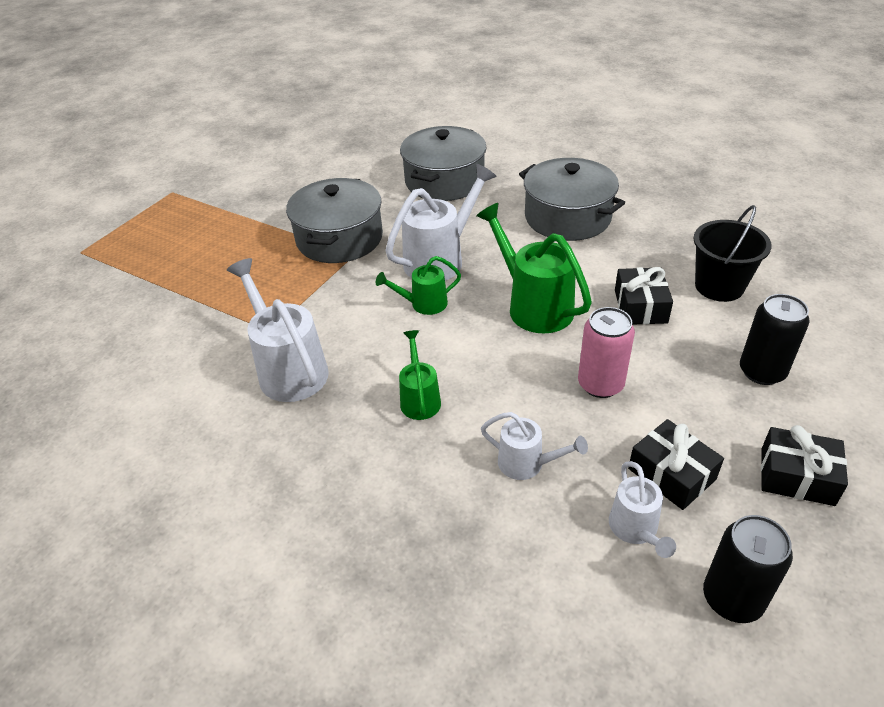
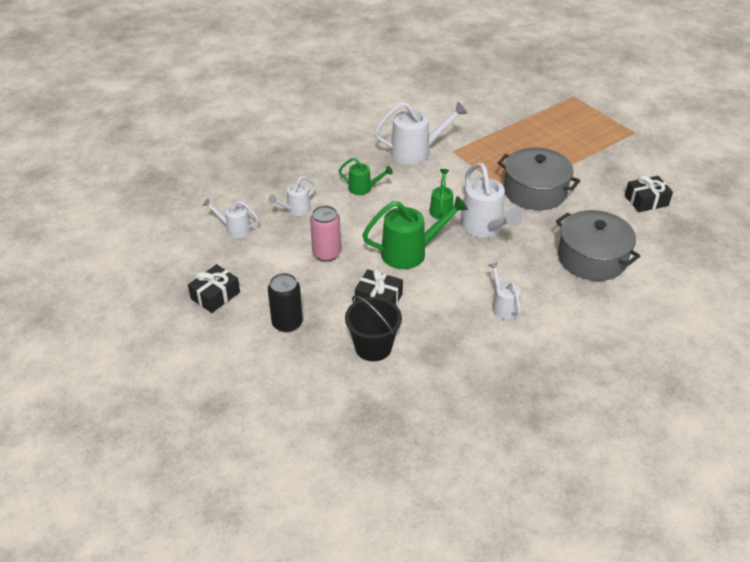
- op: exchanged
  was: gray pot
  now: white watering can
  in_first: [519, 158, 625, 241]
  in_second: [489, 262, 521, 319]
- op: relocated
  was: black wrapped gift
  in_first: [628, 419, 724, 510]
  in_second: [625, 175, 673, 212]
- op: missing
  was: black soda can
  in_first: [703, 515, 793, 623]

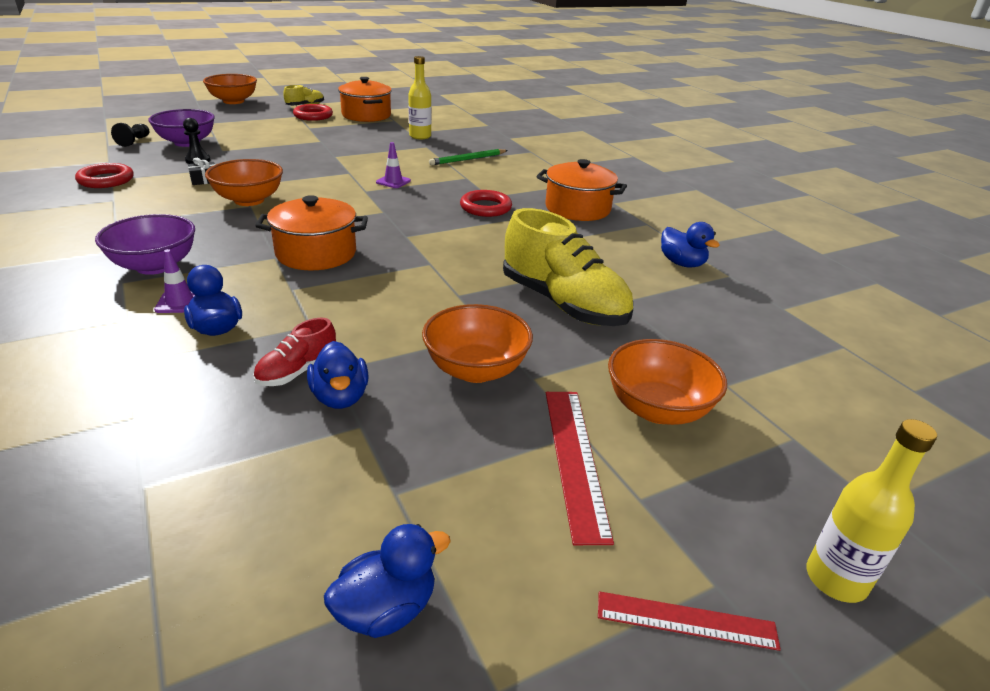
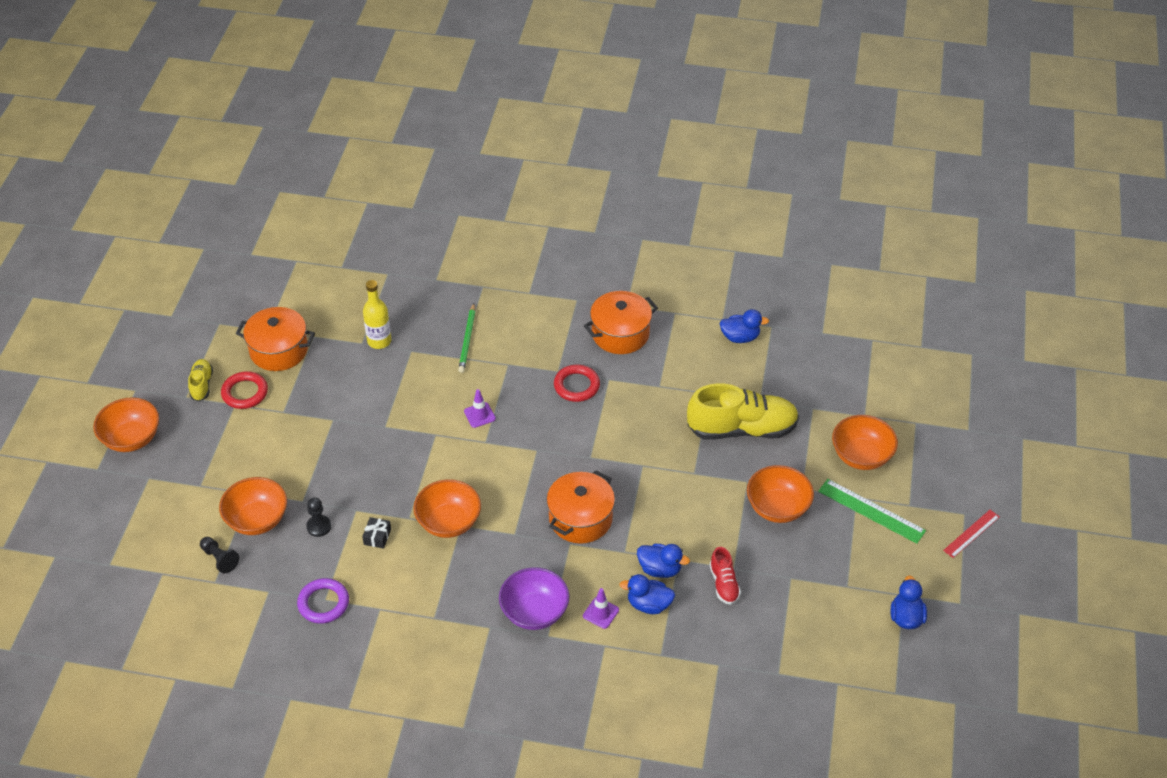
- op: colour
  was: purple serving bowl
  now: bright orange serving bowl
  in_first: [148, 109, 215, 147]
  in_second: [219, 477, 287, 535]
- op: colour
  was: red ring
  now: purple ring
  in_first: [75, 163, 134, 188]
  in_second: [297, 578, 349, 624]
- op: relocated
  was: royal blue toy duck
  in_first: [307, 341, 369, 409]
  in_second: [637, 544, 690, 578]
- op: colour
  was: red straightedge
  now: emerald straightedge
  in_first: [546, 392, 614, 545]
  in_second: [818, 479, 926, 544]
- op: missing
  was: golden bottle
  in_first: [806, 419, 937, 603]

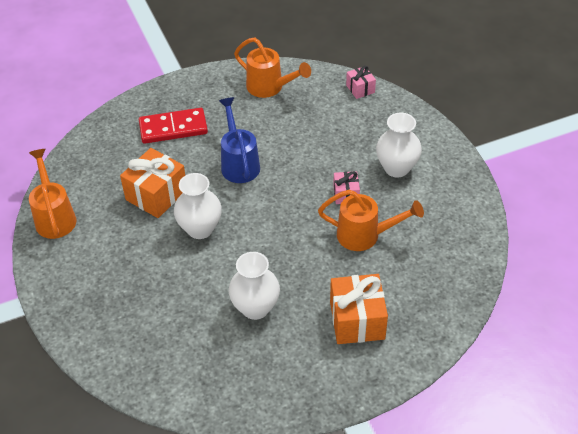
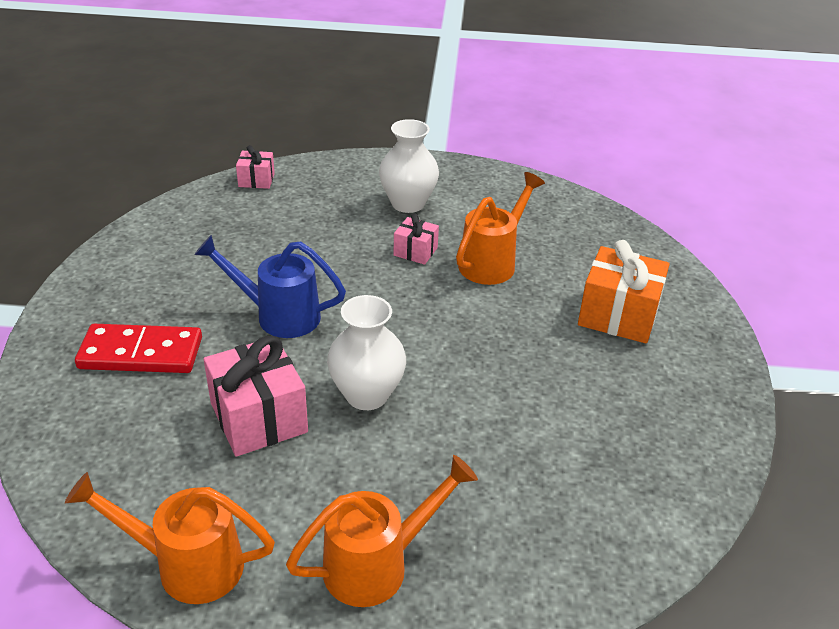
- op: spun
  was: red domino piece
  in_first: [139, 108, 208, 144]
  in_second: [75, 324, 202, 373]
  clockwise: 75
- op: colour
  was: bright orange wrapped gift
  now: rose-pink wrapped gift
  in_first: [120, 148, 185, 218]
  in_second: [204, 336, 308, 457]
- op: relocated
  was: bright orange watering can
  in_first: [234, 37, 311, 98]
  in_second: [286, 455, 478, 607]
- op: missing
  was: white tall vase
  in_first: [229, 252, 280, 320]

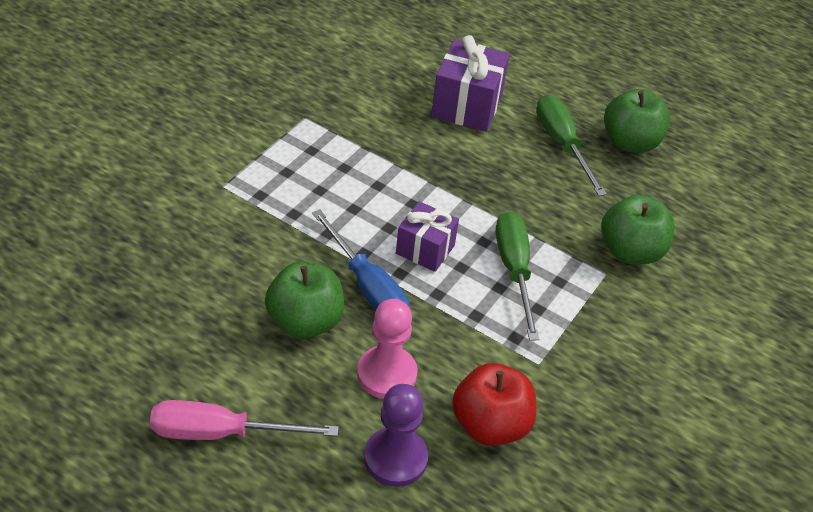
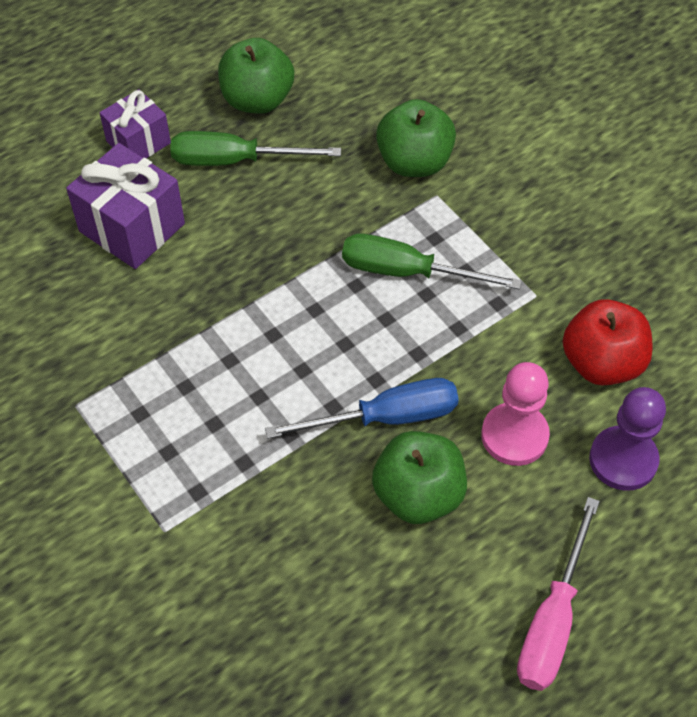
- op: relocated
  was: purple wrapped gift
  in_first: [396, 201, 459, 272]
  in_second: [99, 89, 171, 158]

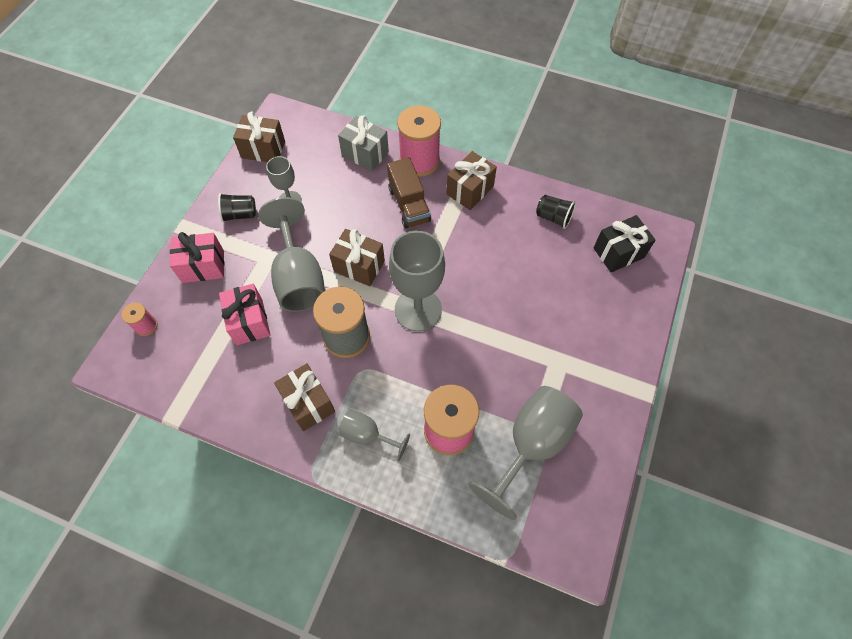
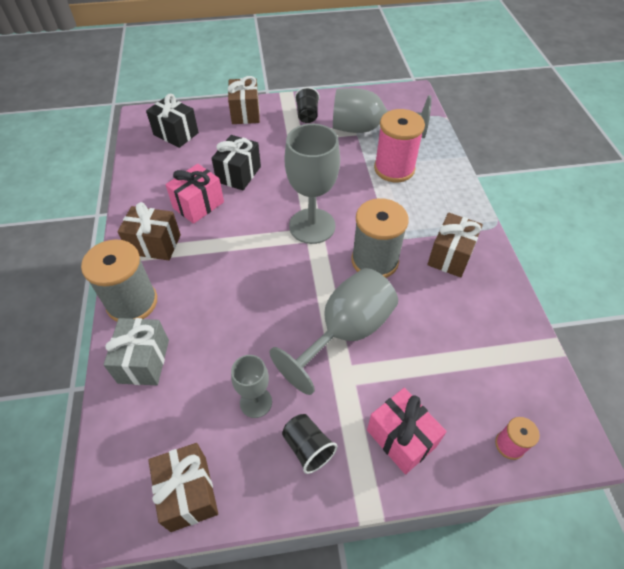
- op: colour
  was: rose-pink bobbin
  now: gray bobbin
  in_first: [397, 105, 441, 177]
  in_second: [81, 239, 157, 321]
- op: relocated
  was: rose-pink wrapped gift
  in_first: [219, 284, 270, 345]
  in_second: [165, 164, 224, 224]
- op: appeared
  now: black wrapped gift
  in_second: [211, 135, 261, 190]
- op: relocated
  was: russet wrapped gift
  in_first: [329, 229, 385, 286]
  in_second: [228, 76, 260, 124]
- op: relocated
  was: black tumbler
  in_first: [536, 195, 576, 229]
  in_second: [295, 87, 319, 123]
- op: missing
  was: gray goblet
  in_first: [338, 410, 410, 461]
- op: missing
  was: russet toy truck
  in_first: [387, 157, 431, 228]

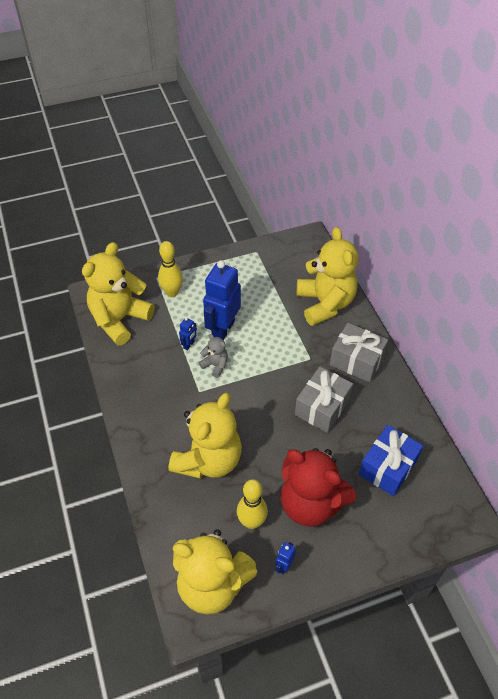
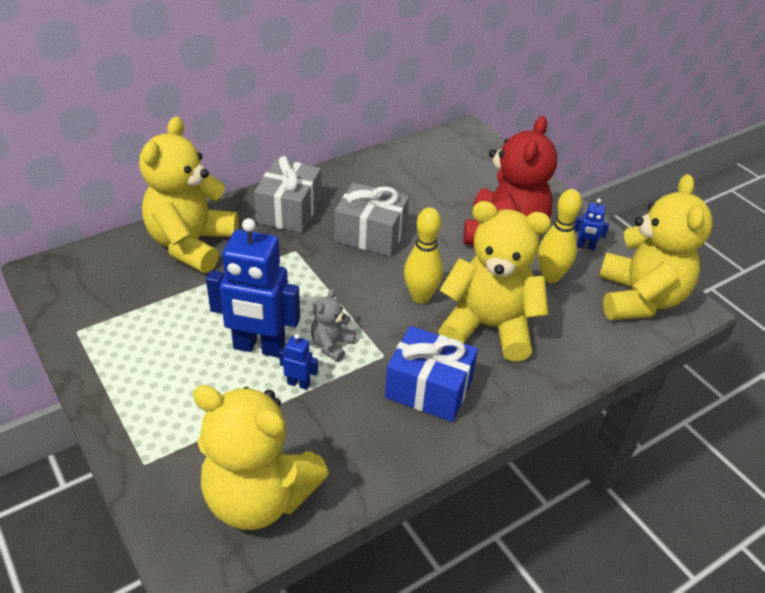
- op: spun
  was: golden stuffed bear
  in_first: [297, 227, 359, 326]
  in_second: [139, 116, 238, 273]
  clockwise: -45
- op: relocated
  was: royal blue wrapped gift
  in_first: [359, 425, 423, 496]
  in_second: [385, 326, 478, 422]
- op: relocated
  was: golden skittle
  in_first: [158, 241, 183, 297]
  in_second: [404, 207, 443, 304]

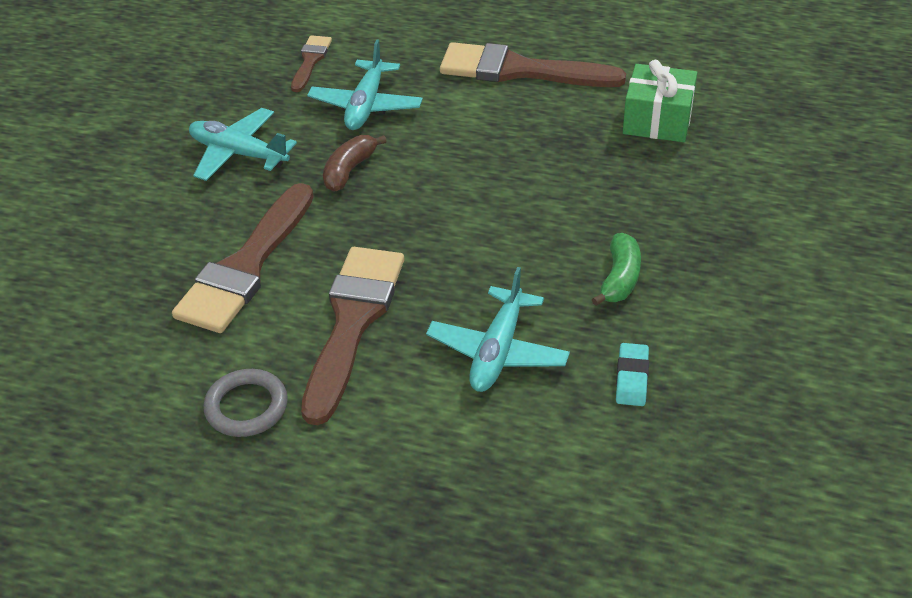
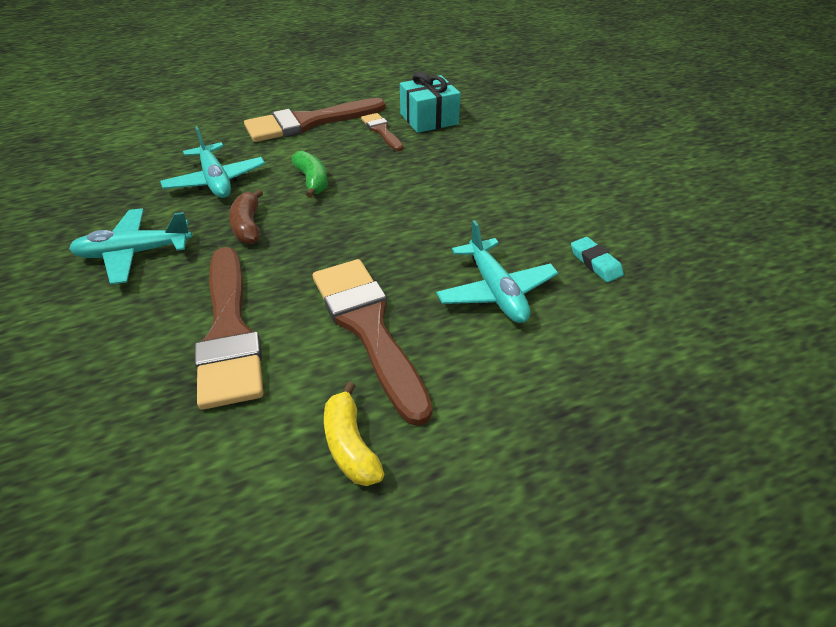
- op: relocated
  was: emerald toy banana
  in_first: [592, 233, 641, 306]
  in_second: [292, 151, 327, 198]
- op: exchanged
  was: gray ring
  now: golden toy banana
  in_first: [203, 369, 288, 437]
  in_second: [324, 382, 384, 486]
- op: relocated
  was: russet paintbrush
  in_first: [291, 35, 332, 92]
  in_second: [361, 113, 403, 151]
- op: colour
  was: emerald wrapped gift
  now: aqua wrapped gift
  in_first: [623, 60, 697, 142]
  in_second: [400, 72, 460, 133]

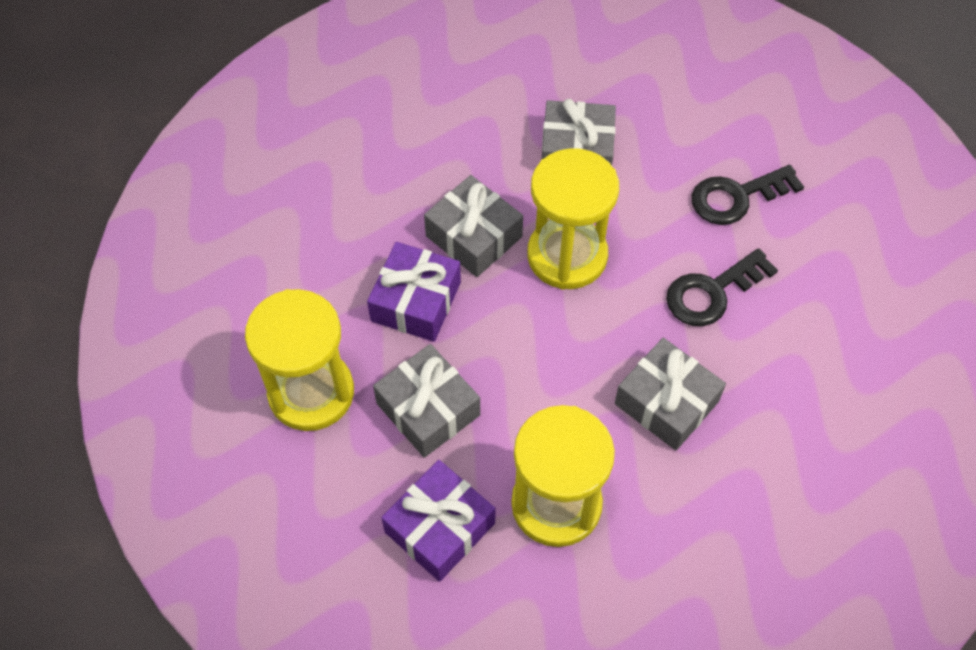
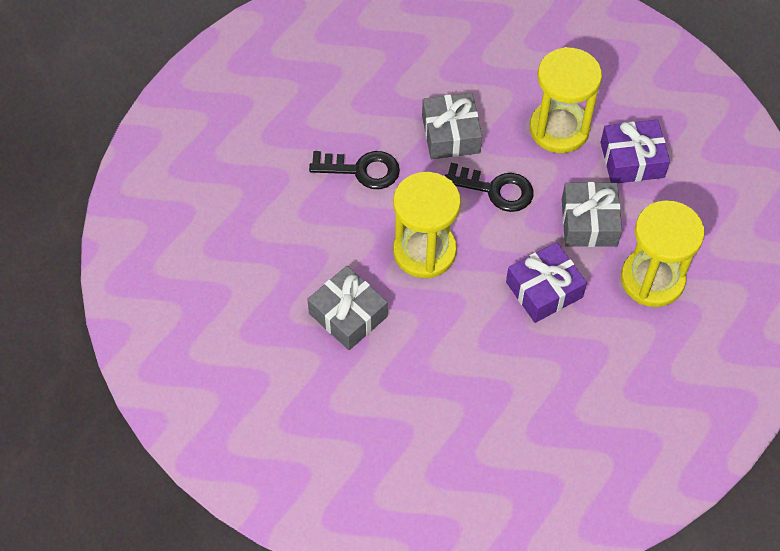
- op: relocated
  was: black door key
  in_first: [692, 165, 804, 225]
  in_second: [445, 163, 534, 212]
- op: missing
  was: gray wrapped gift
  in_first: [424, 175, 523, 277]

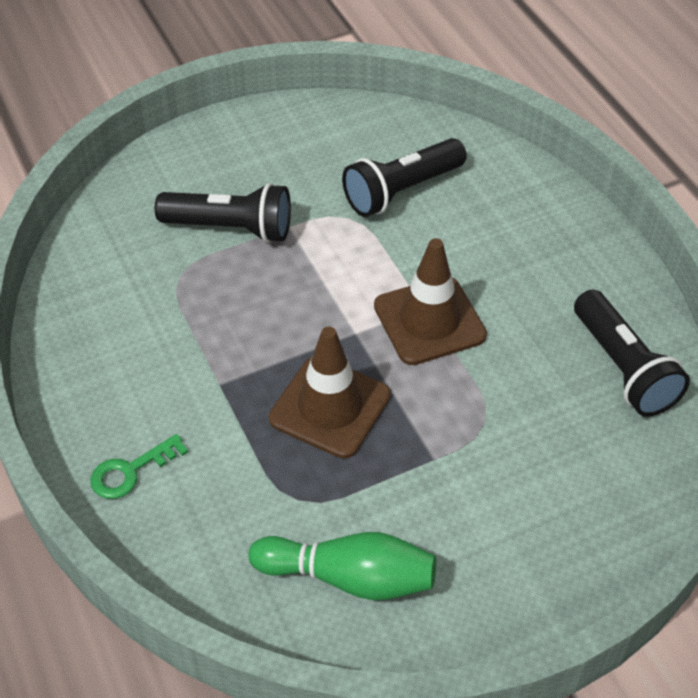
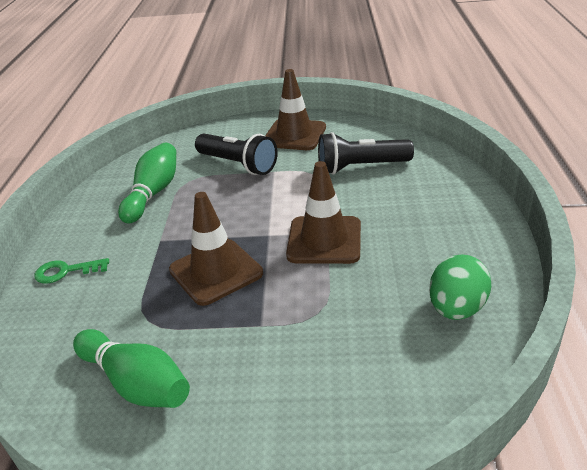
- op: appeared
  now: emerald skittle
  in_second: [118, 143, 176, 223]
- op: appeared
  now: russet road cone
  in_second: [265, 69, 326, 150]
- op: exchanged
  was: black torch
  now: emerald toy egg
  in_first: [574, 290, 690, 417]
  in_second: [429, 254, 491, 320]

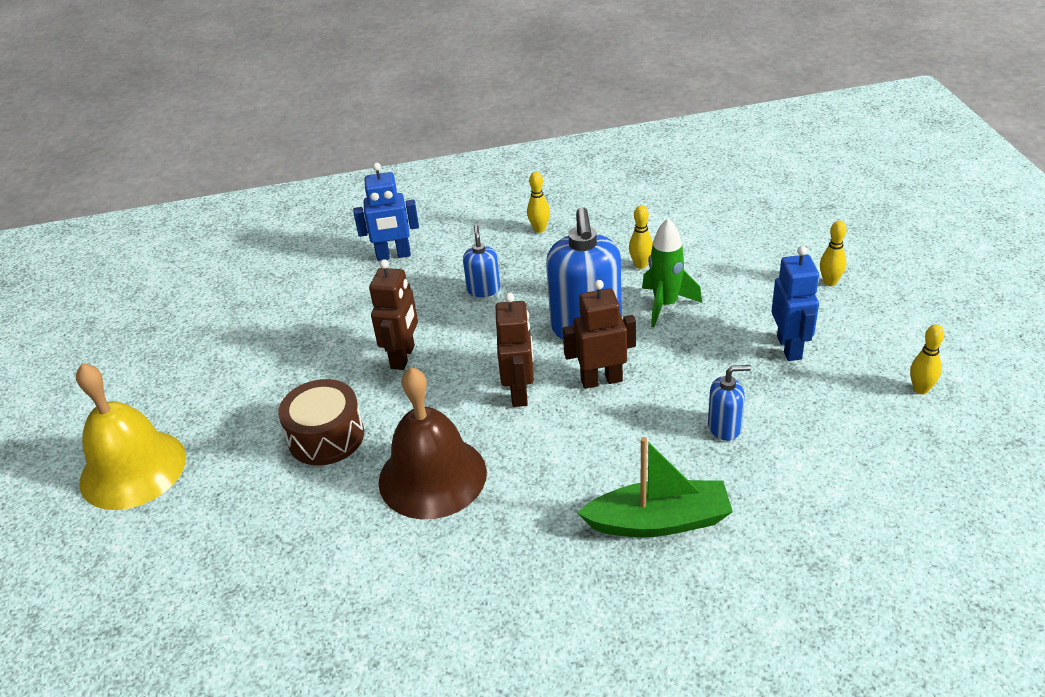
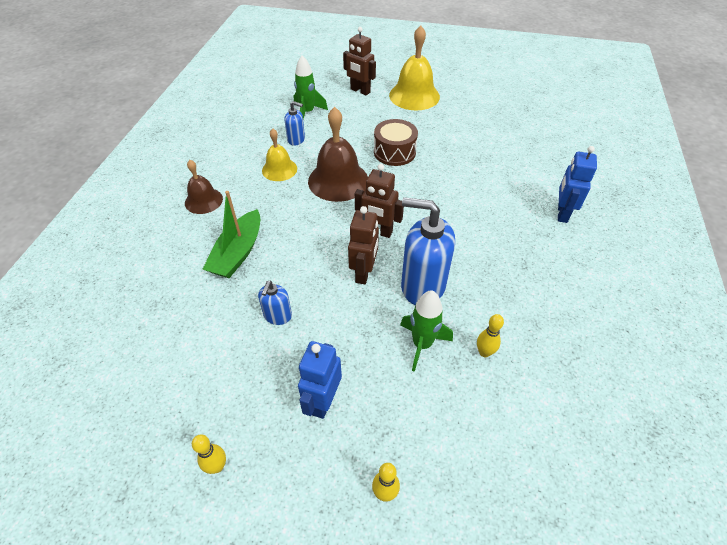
- op: appeared
  now: russet hand bell
  in_second: [185, 160, 223, 214]
- op: appeared
  now: golden hand bell
  in_second: [262, 128, 297, 181]
- op: relocated
  was: royal blue soap pump
  in_first: [463, 225, 500, 297]
  in_second: [284, 101, 305, 146]
- op: appeared
  now: emerald rocket
  in_second: [294, 55, 328, 119]
- op: spun
  was: royal blue robot figure
  in_first: [772, 246, 819, 361]
  in_second: [298, 341, 342, 419]
  clockwise: 90
- op: relocated
  was: russet robot figure
  in_first: [369, 259, 418, 370]
  in_second: [343, 27, 376, 95]
- op: missing
  was: golden skittle
  in_first: [527, 172, 550, 233]

